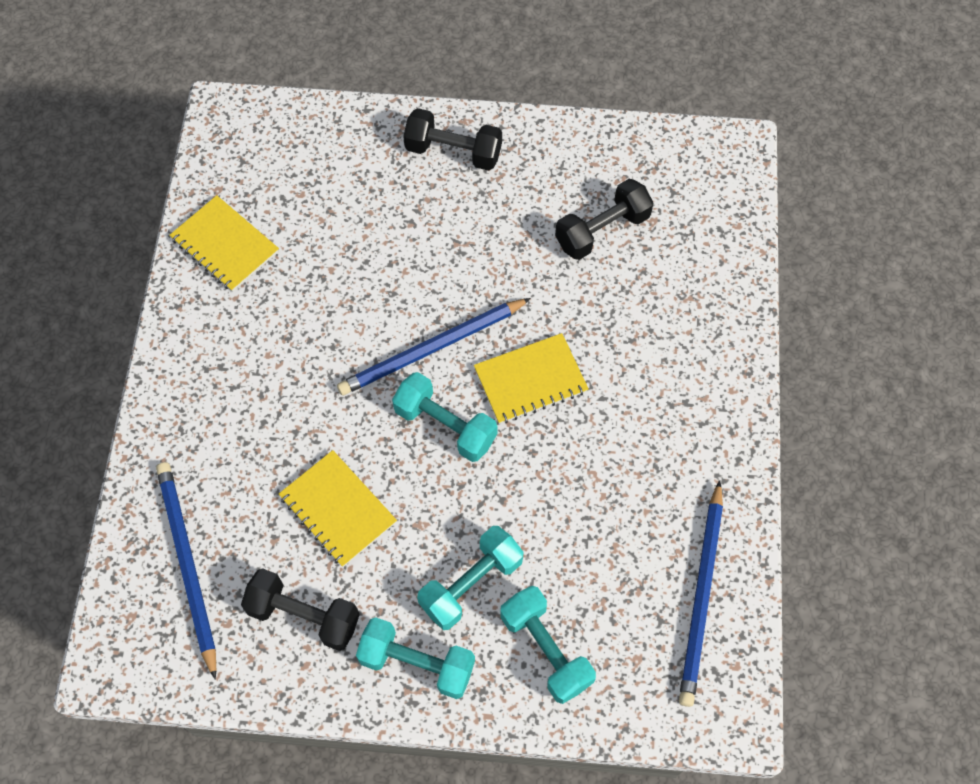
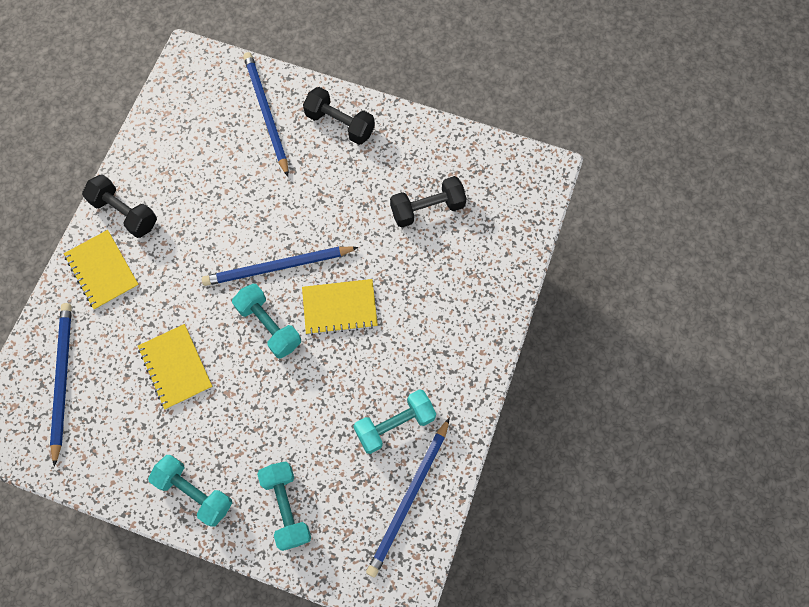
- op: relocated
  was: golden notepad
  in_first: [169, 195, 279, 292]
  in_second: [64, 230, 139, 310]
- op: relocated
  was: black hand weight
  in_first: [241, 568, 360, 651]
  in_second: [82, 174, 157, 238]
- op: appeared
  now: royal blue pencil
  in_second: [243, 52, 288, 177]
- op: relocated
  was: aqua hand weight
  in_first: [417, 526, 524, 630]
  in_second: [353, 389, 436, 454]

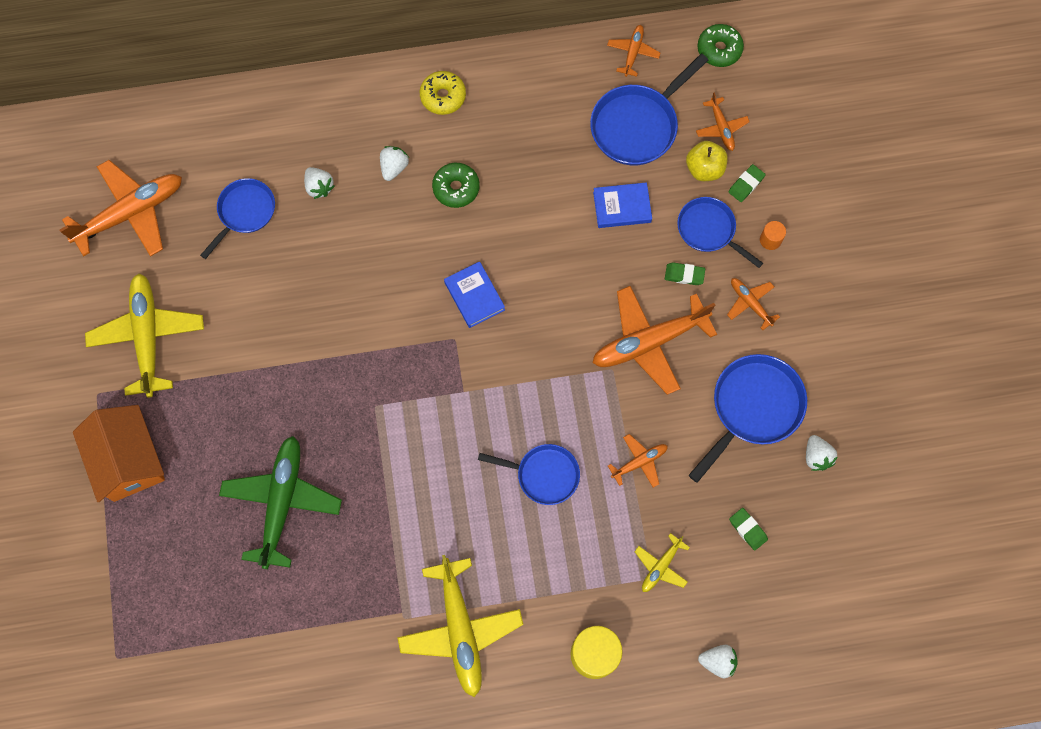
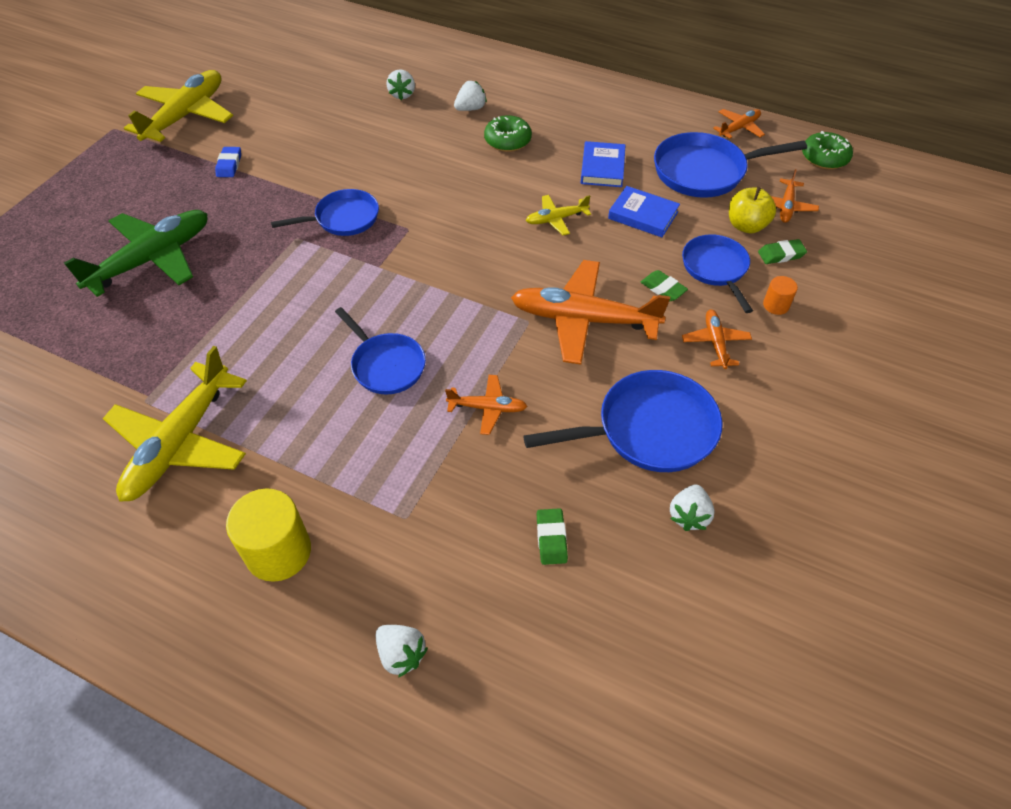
- op: appeared
  now: royal blue gum eraser
  in_second: [215, 147, 241, 177]
- op: relocated
  was: royal blue pan
  in_first: [200, 178, 275, 259]
  in_second: [271, 189, 379, 236]
- op: relocated
  was: golden plane
  in_first: [634, 533, 690, 592]
  in_second: [526, 195, 591, 235]
- op: relocated
  was: royal blue hardcover
  in_first: [444, 261, 505, 328]
  in_second: [581, 141, 625, 187]
- op: missing
  was: bright orange plane
  in_first: [60, 160, 182, 257]
- op: missing
  was: bright orange house
  in_first: [73, 405, 165, 502]
- op: missing
  was: golden donut
  in_first: [420, 71, 466, 115]

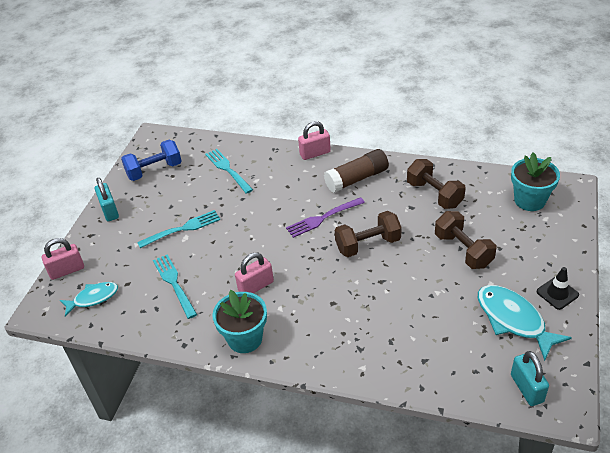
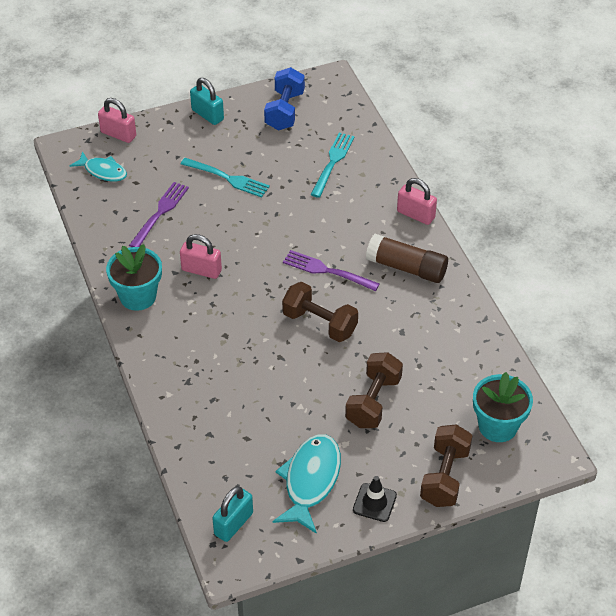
- op: colour
  was: aqua fork
  now: purple fork
  in_first: [153, 254, 197, 319]
  in_second: [129, 182, 189, 247]
- op: spun
  was: aqua lock
  in_first: [95, 178, 119, 221]
  in_second: [190, 78, 224, 125]
  clockwise: -75
- op: spun
  was: royal blue hand weight
  in_first: [121, 140, 181, 181]
  in_second: [264, 67, 305, 130]
  clockwise: 75
- op: relocated
  was: russet hand weight
  in_first: [407, 159, 466, 209]
  in_second: [420, 425, 473, 507]

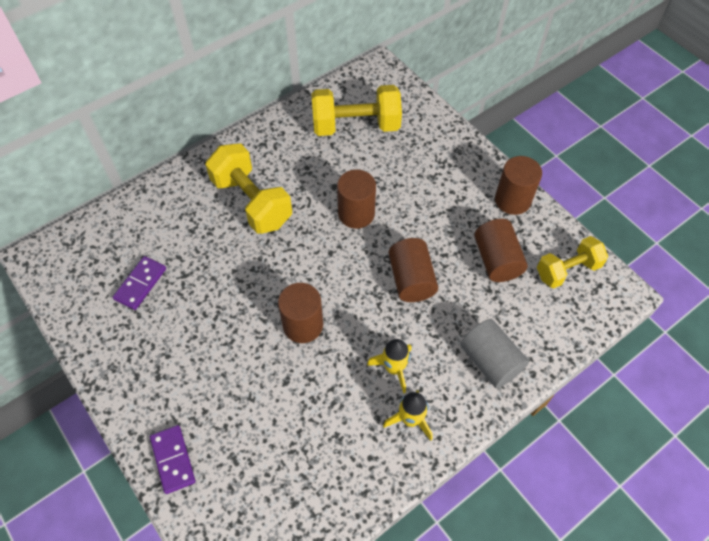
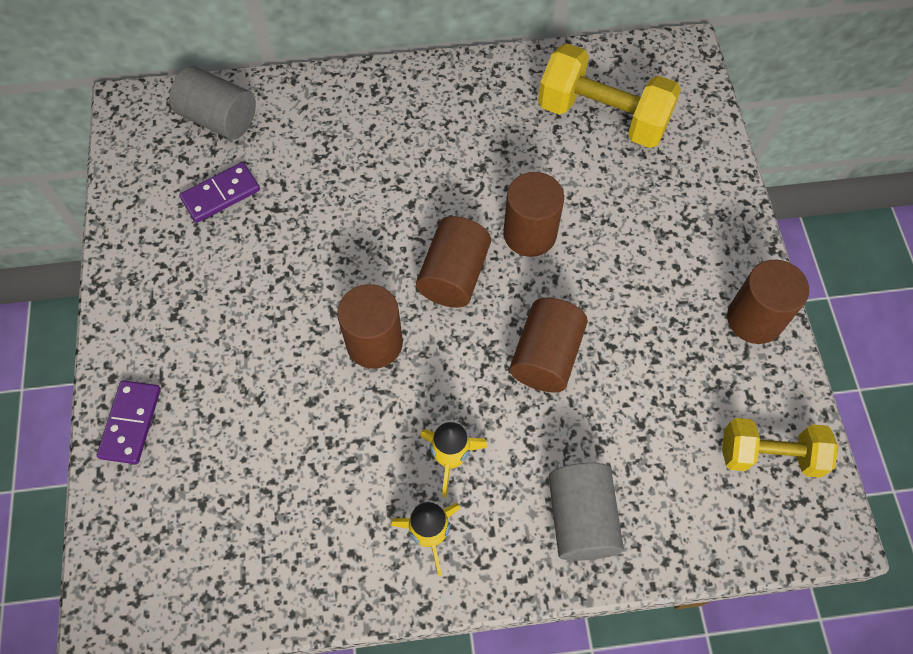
- op: appeared
  now: gray solid cylinder
  in_second: [169, 66, 256, 140]
- op: relocated
  was: russet solid cylinder
  in_first: [474, 219, 528, 282]
  in_second: [416, 216, 491, 308]
- op: missing
  was: golden hand weight
  in_first: [205, 143, 292, 234]

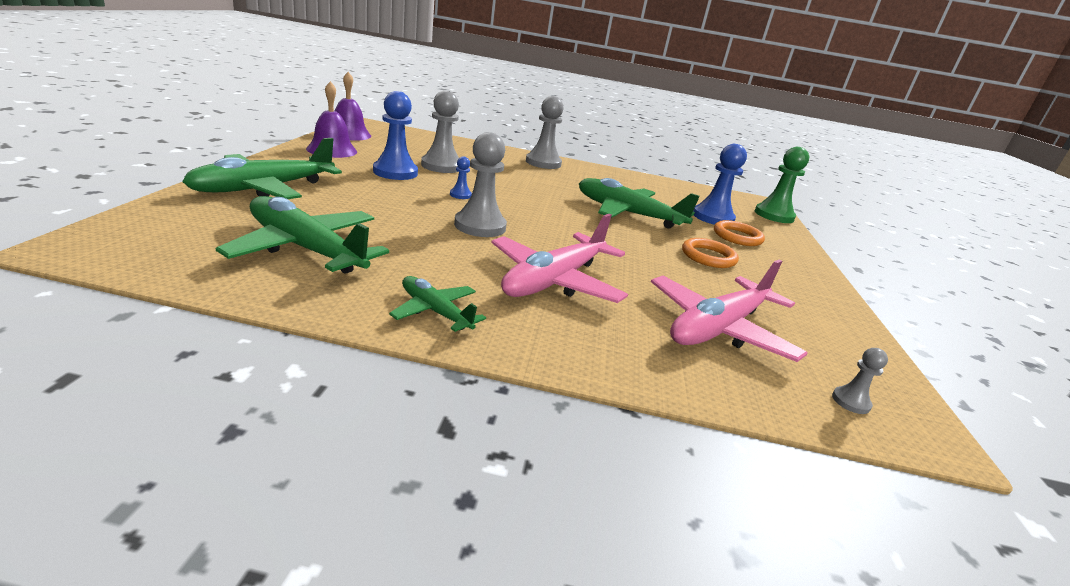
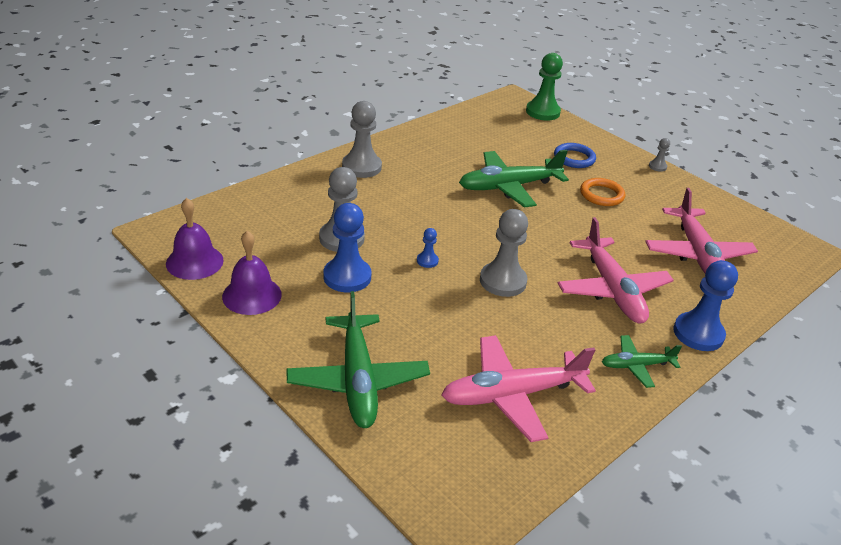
- op: colour
  was: emerald plane
  now: rose-pink plane
  in_first: [216, 196, 389, 274]
  in_second: [441, 335, 596, 442]
- op: colour
  was: bright orange ring
  now: royal blue ring
  in_first: [714, 220, 765, 246]
  in_second: [554, 143, 596, 168]
- op: relocated
  was: gray chess pawn
  in_first: [832, 348, 888, 414]
  in_second: [649, 138, 670, 172]
- op: relocated
  was: royal blue chess pawn
  in_first: [693, 144, 747, 225]
  in_second: [673, 260, 738, 351]

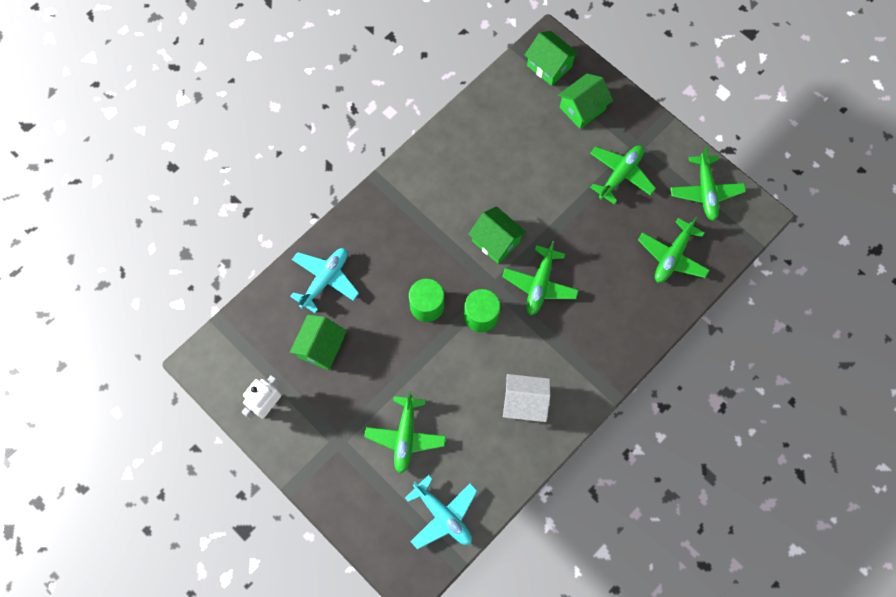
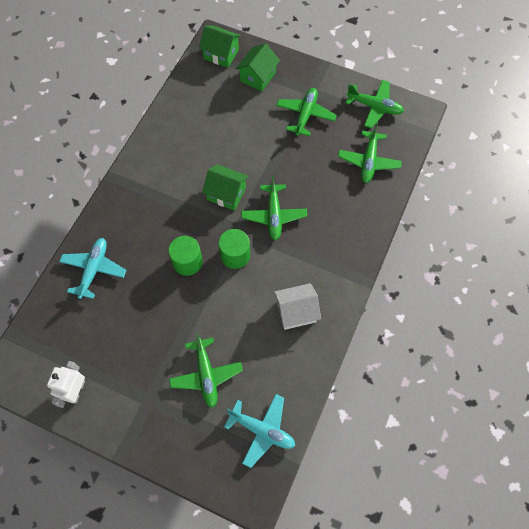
- op: spun
  was: emerald plane
  in_first: [670, 146, 746, 221]
  in_second: [346, 80, 404, 128]
  clockwise: -45
- op: missing
  was: emerald house
  in_first: [290, 315, 347, 370]

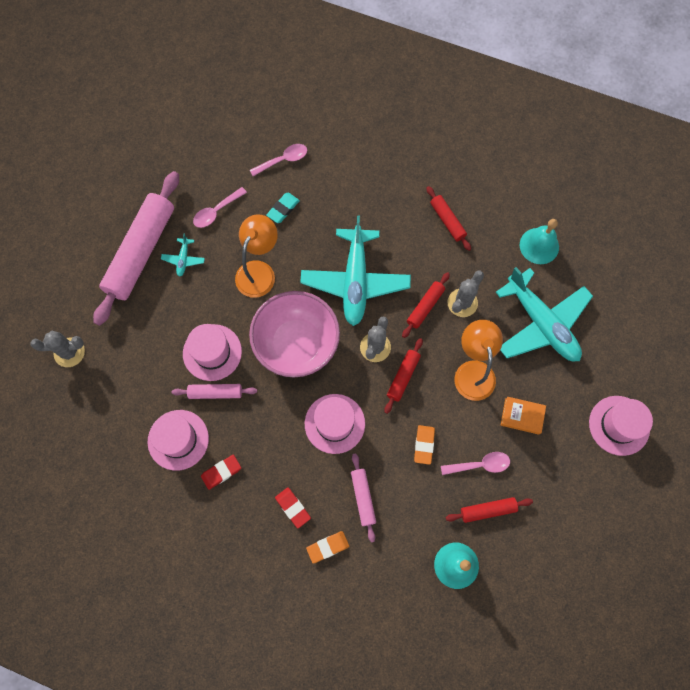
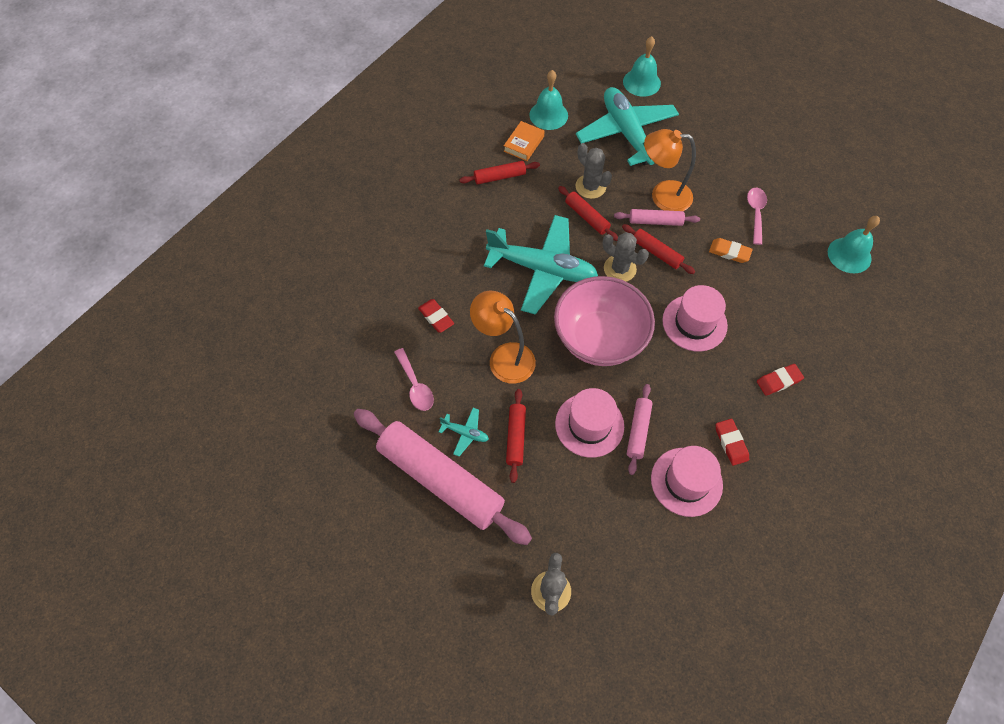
- op: colour
  was: aqua gum eraser
  now: red gum eraser
  in_first: [266, 193, 300, 223]
  in_second: [418, 299, 454, 333]
- op: relocated
  was: bright orange hardcover
  in_first: [501, 396, 546, 435]
  in_second: [504, 121, 545, 161]
- op: relocated
  was: red pastry roller
  in_first: [446, 497, 533, 523]
  in_second: [506, 389, 526, 483]
- op: spun
  was: aqua plane
  in_first: [496, 267, 593, 361]
  in_second: [576, 87, 679, 166]
  clockwise: -90
- op: relocated
  was: rose-pink pastry roller
  in_first: [351, 453, 376, 542]
  in_second: [614, 209, 700, 226]
- op: appeared
  now: aqua hand bell
  in_second: [623, 36, 661, 97]
- op: missing
  was: rose-pink spoon
  in_first: [250, 144, 307, 176]
- op: missing
  was: bright orange gum eraser
  in_first: [306, 531, 349, 564]
- op: missing
  was: rose-pink top hat
  in_first: [589, 396, 653, 456]

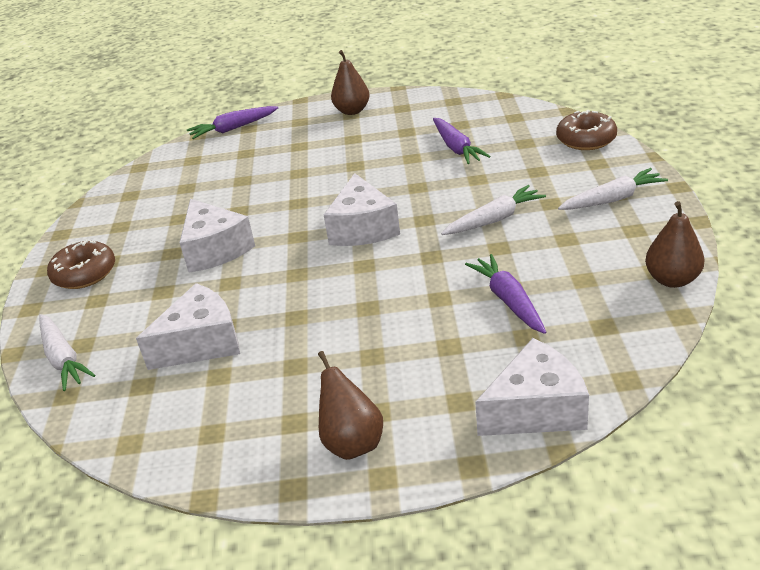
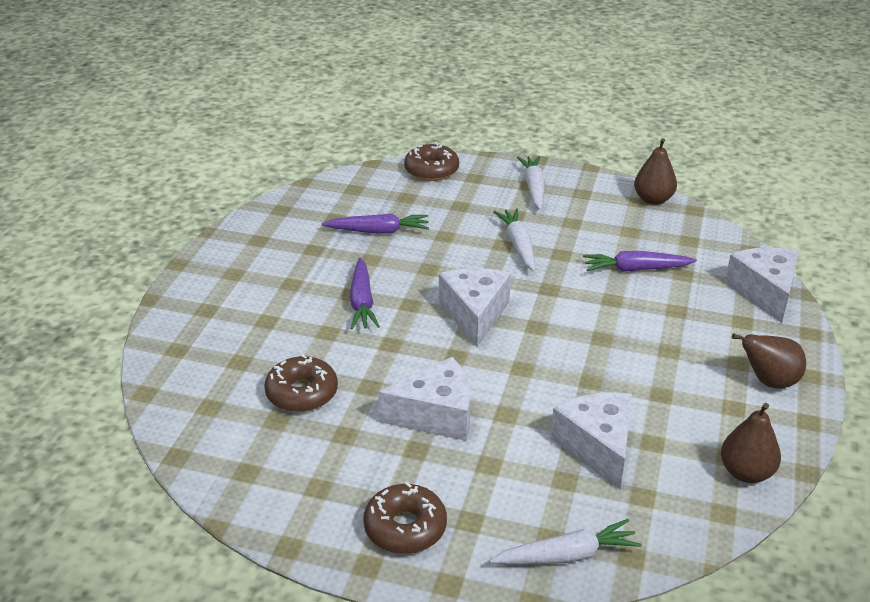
- op: appeared
  now: russet donut
  in_second: [264, 354, 338, 412]
- op: relocated
  was: purple root vegetable
  in_first: [187, 106, 278, 139]
  in_second: [350, 258, 380, 329]
- op: spun
  was: white cheese
  in_first: [324, 173, 400, 246]
  in_second: [439, 268, 511, 347]
  clockwise: -105
- op: relocated
  was: russet pear fruit
  in_first: [331, 50, 369, 115]
  in_second: [721, 403, 781, 483]

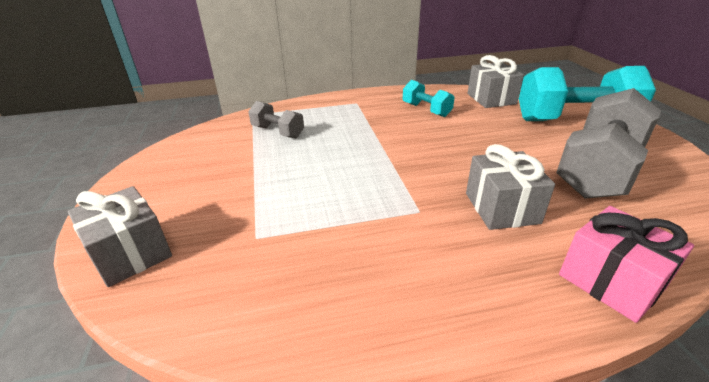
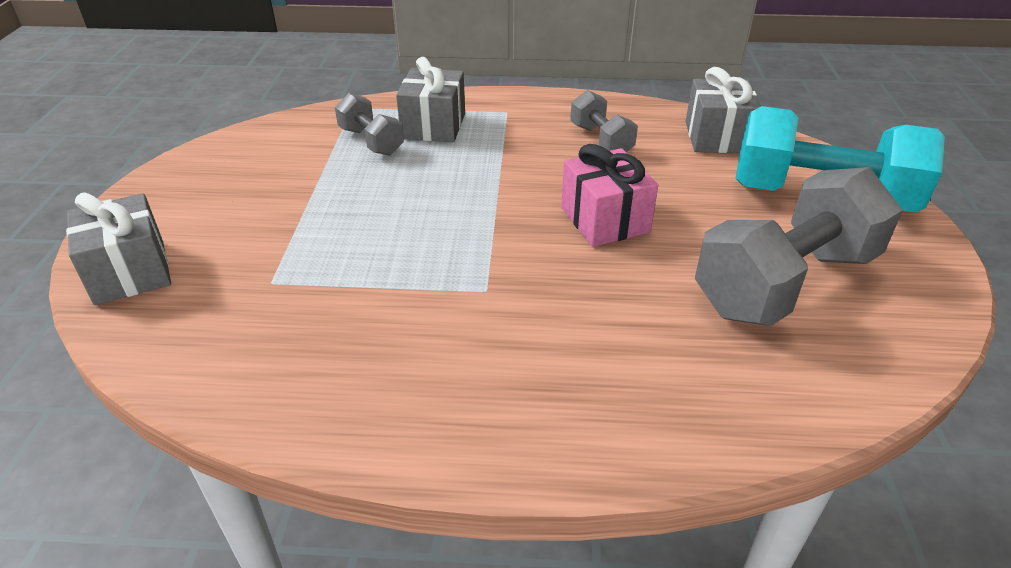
- op: relocated
  was: gray wrapped gift
  in_first: [466, 144, 555, 230]
  in_second: [396, 57, 465, 142]
- op: relocated
  was: rose-pink wrapped gift
  in_first: [559, 206, 694, 323]
  in_second: [561, 144, 658, 247]
- op: colour
  was: aqua hand weight
  now: gray hand weight
  in_first: [403, 80, 455, 117]
  in_second: [570, 90, 638, 152]

